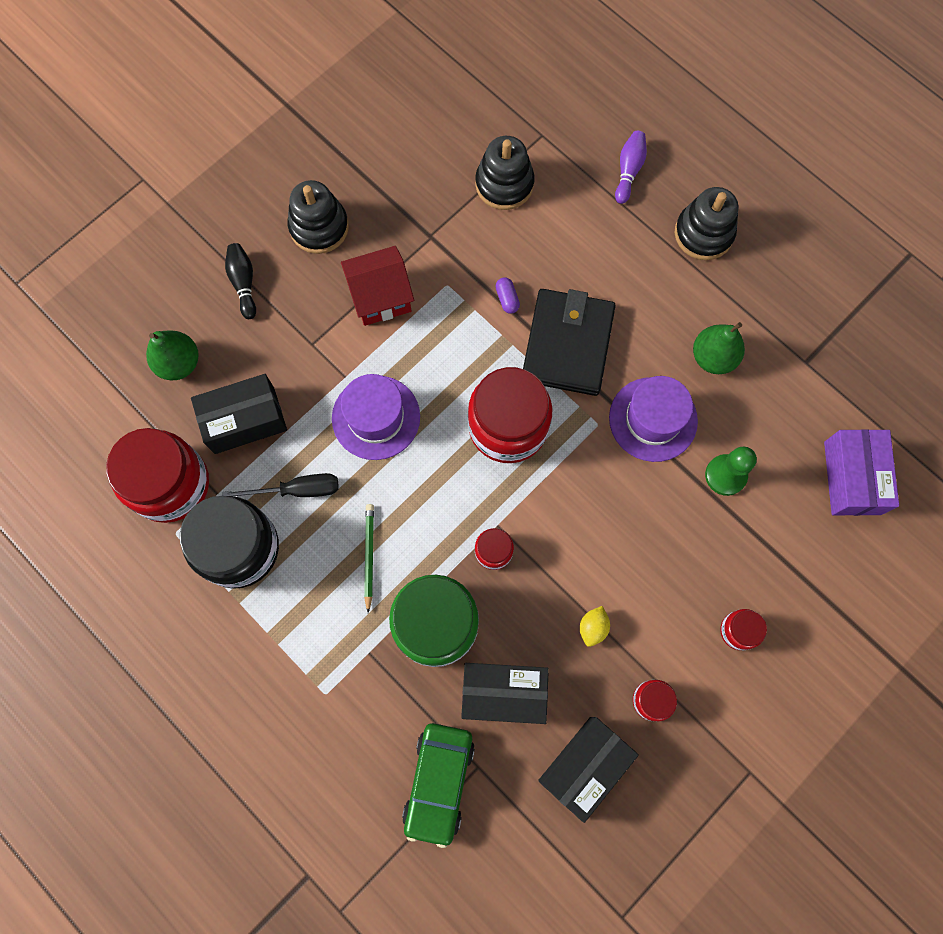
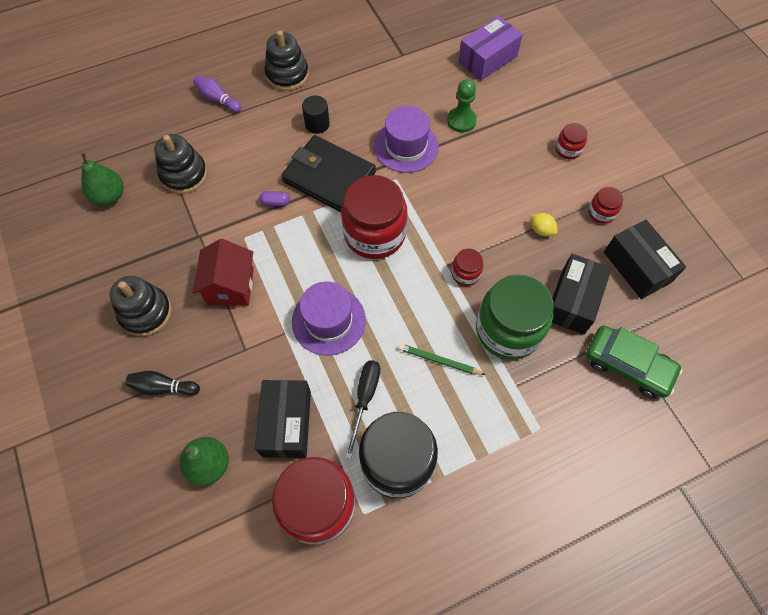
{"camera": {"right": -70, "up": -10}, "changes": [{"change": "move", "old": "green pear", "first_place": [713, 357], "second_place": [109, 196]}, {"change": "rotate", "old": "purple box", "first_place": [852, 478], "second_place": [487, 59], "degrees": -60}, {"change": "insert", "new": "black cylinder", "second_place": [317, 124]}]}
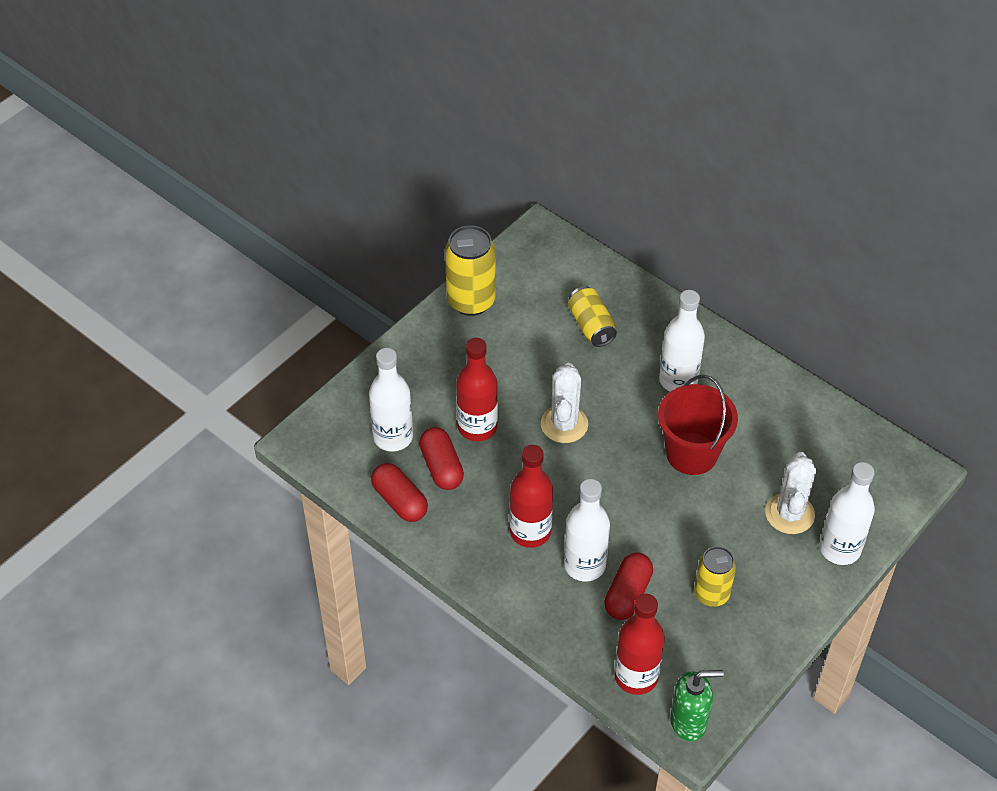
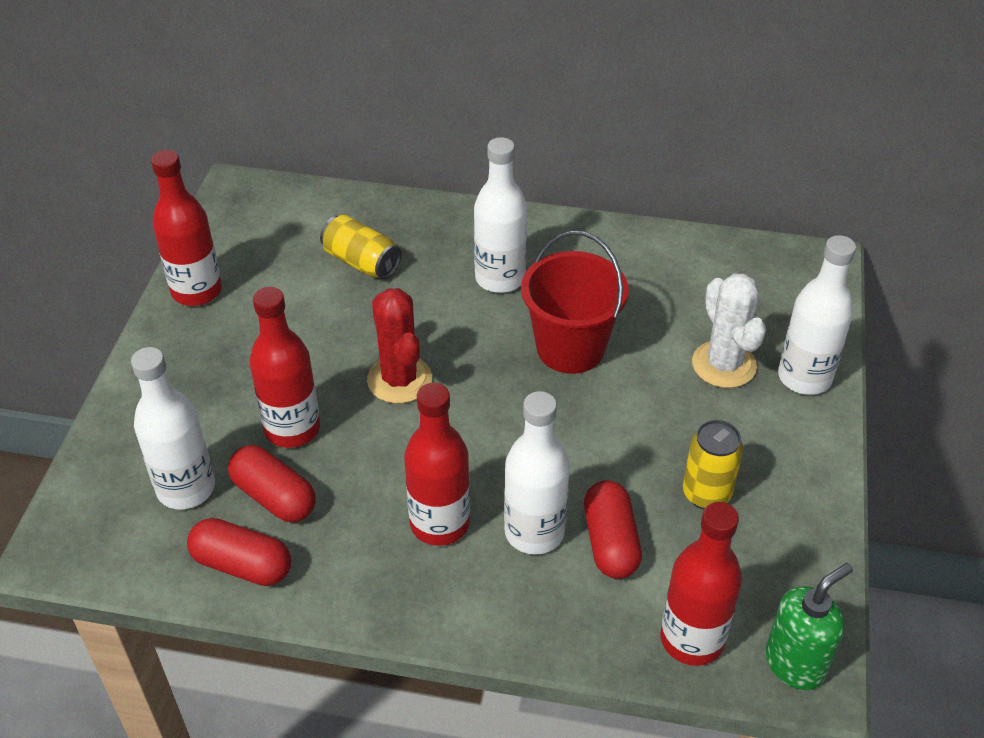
{"camera": {"right": -30, "up": -5}, "changes": [{"change": "replace", "old": "yellow can", "new": "red bottle", "first_place": [471, 301], "second_place": [197, 291]}, {"change": "recolor", "old": "white cactus", "new": "red cactus", "first_place": [564, 424], "second_place": [399, 379]}]}
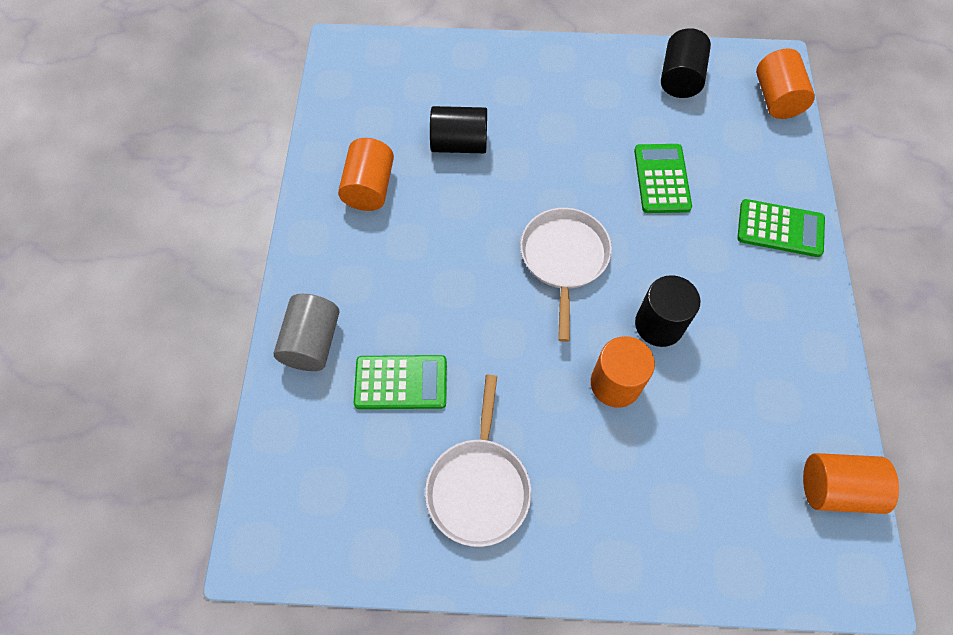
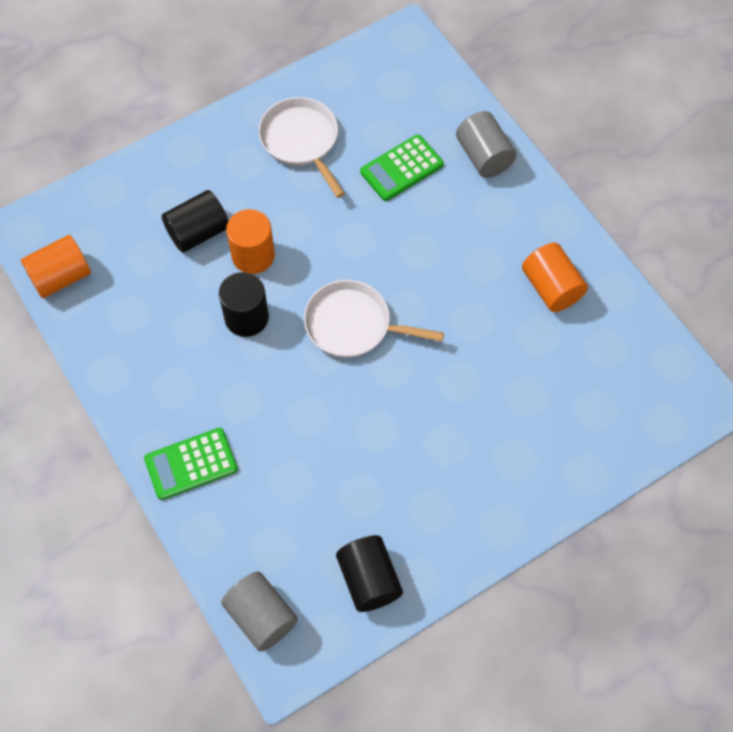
{"camera": {"right": 145, "up": 0}, "changes": [{"change": "move", "old": "black cylinder", "first_place": [459, 144], "second_place": [198, 232]}, {"change": "rotate", "old": "white pan", "first_place": [564, 259], "second_place": [353, 325], "degrees": 135}, {"change": "delete", "old": "green calculator", "first_place": [662, 179]}, {"change": "recolor", "old": "orange cylinder", "new": "grey cylinder", "first_place": [776, 98], "second_place": [261, 616]}]}
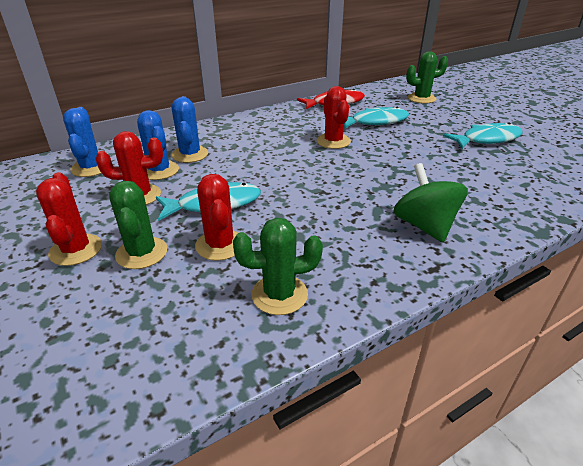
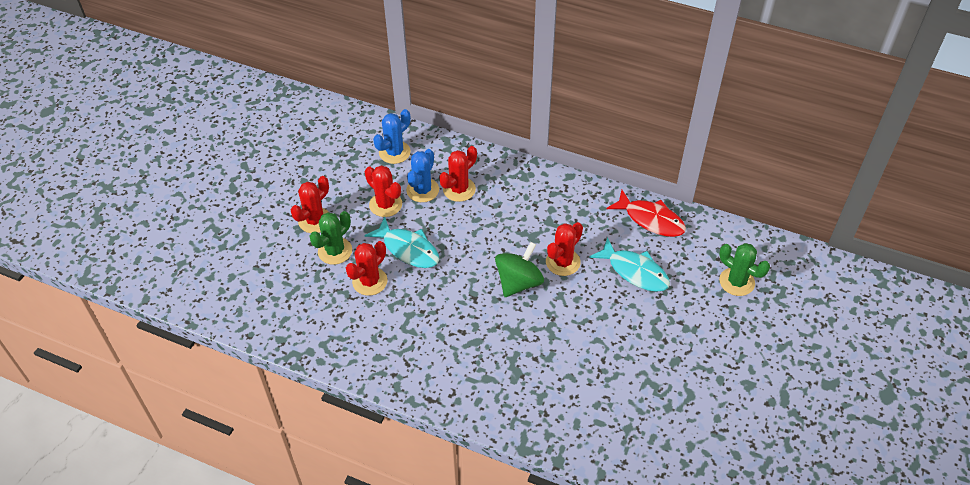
{"camera": {"right": 55, "up": 15}, "changes": [{"change": "recolor", "old": "blue cactus", "new": "red cactus", "first_place": [190, 154], "second_place": [459, 189]}, {"change": "delete", "old": "green cactus", "first_place": [279, 295]}, {"change": "move", "old": "green spinning top", "first_place": [424, 226], "second_place": [518, 282]}, {"change": "delete", "old": "turquoise fish", "first_place": [487, 139]}]}
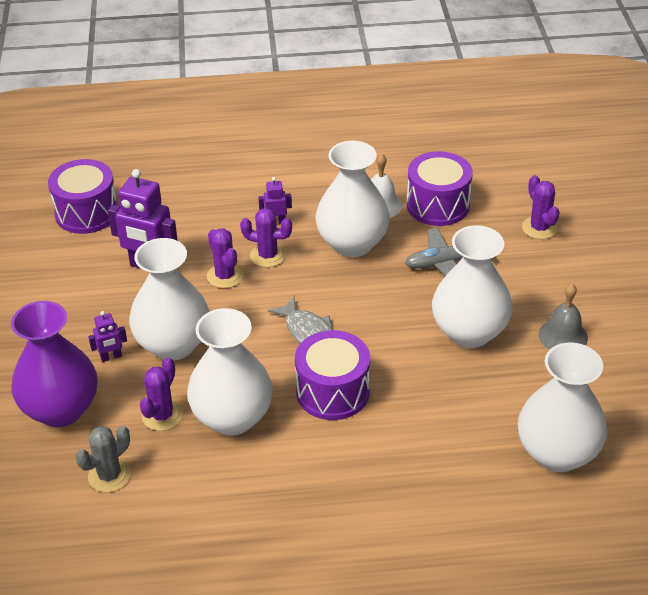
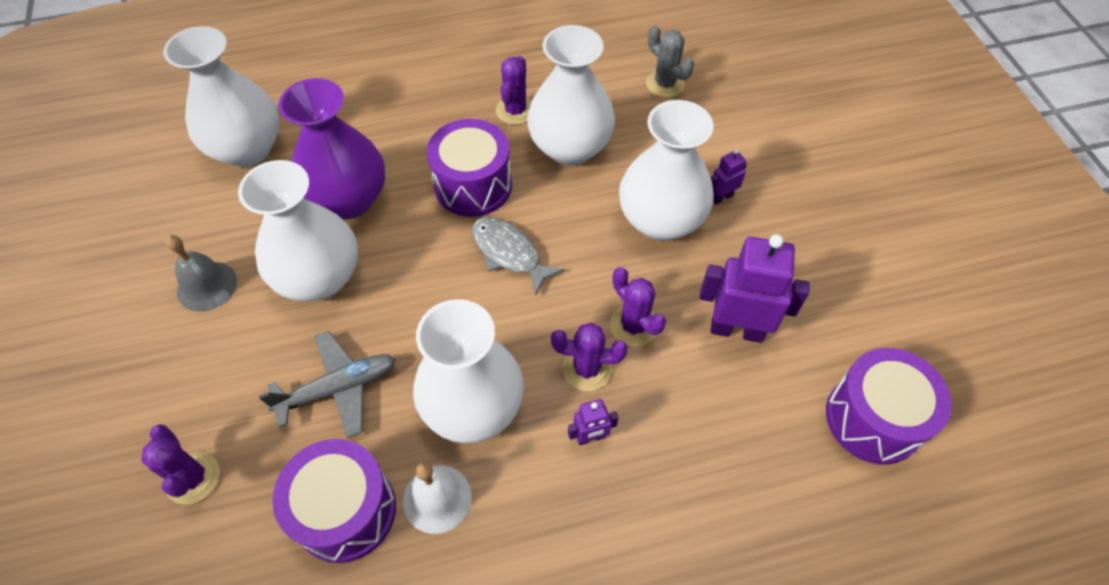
{"camera": {"right": 170, "up": 15}, "changes": [{"change": "move", "old": "purple vase", "first_place": [61, 409], "second_place": [348, 199]}, {"change": "rotate", "old": "grey cactus", "first_place": [109, 475], "second_place": [665, 84], "degrees": -75}, {"change": "move", "old": "purple cactus", "first_place": [162, 415], "second_place": [515, 111]}]}
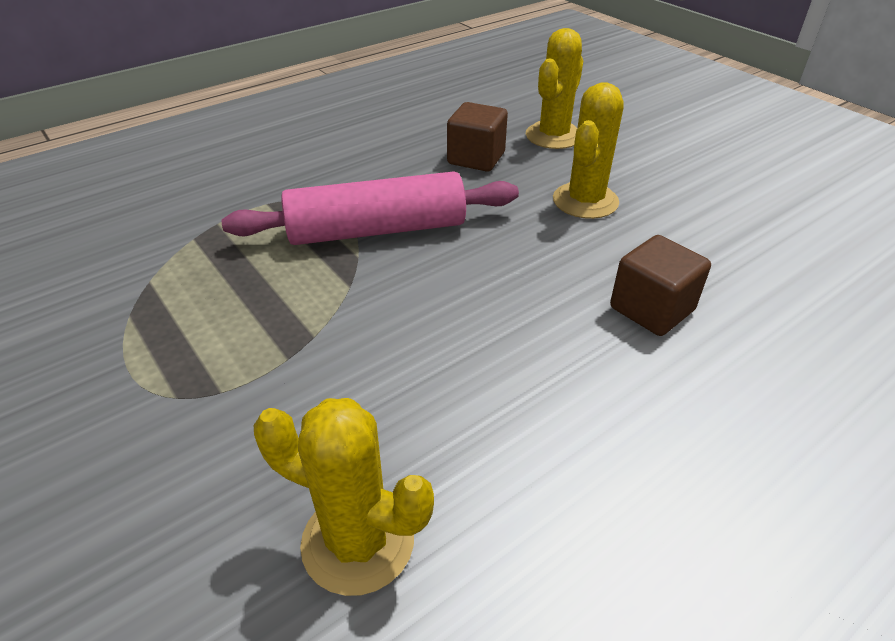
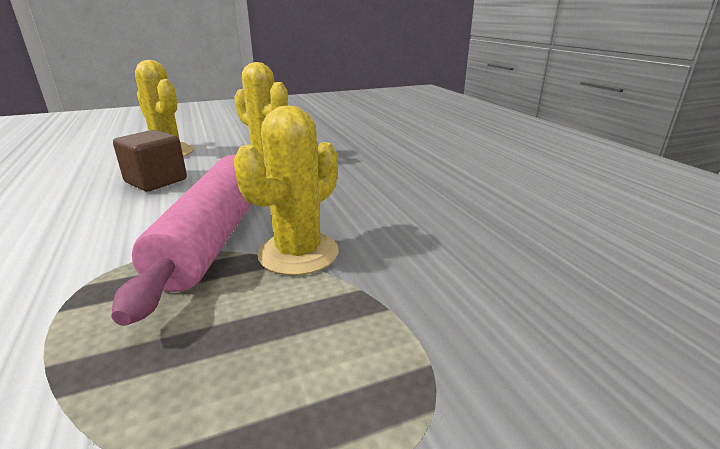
{"camera": {"right": -75, "up": -15}, "changes": [{"change": "move", "old": "yellow cactus", "first_place": [358, 541], "second_place": [298, 253]}, {"change": "delete", "old": "brown cube", "first_place": [651, 309]}]}
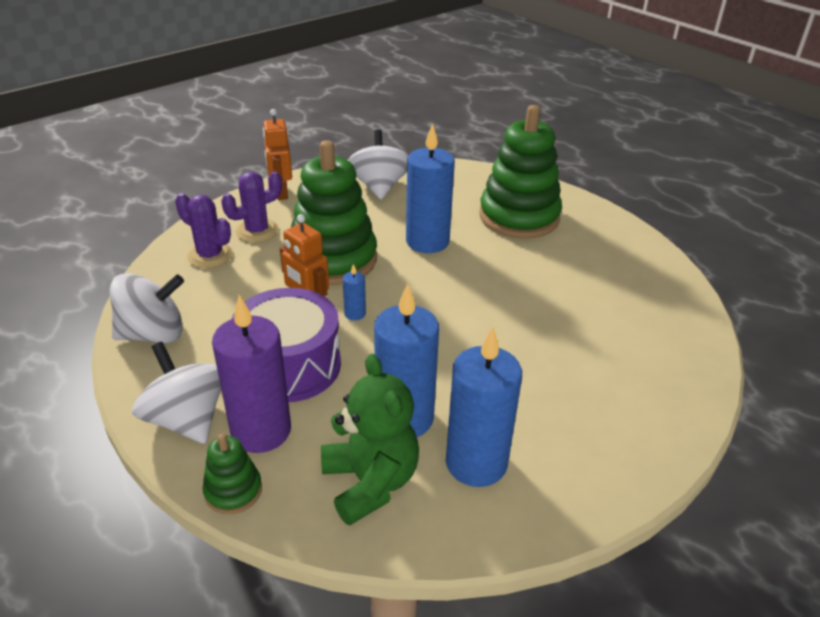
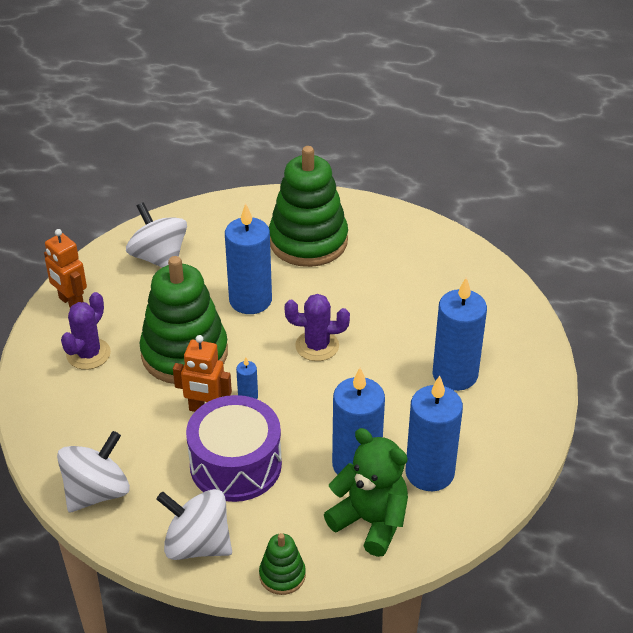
{"camera": {"right": -30, "up": 5}, "changes": [{"change": "move", "old": "purple cactus", "first_place": [210, 255], "second_place": [317, 346]}, {"change": "delete", "old": "purple candle", "first_place": [261, 431]}, {"change": "insert", "new": "blue candle", "second_place": [455, 374]}]}
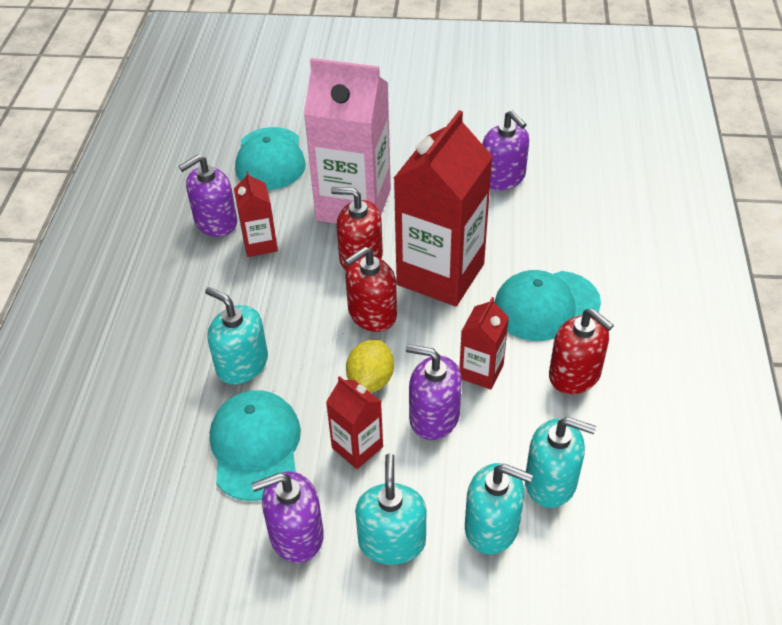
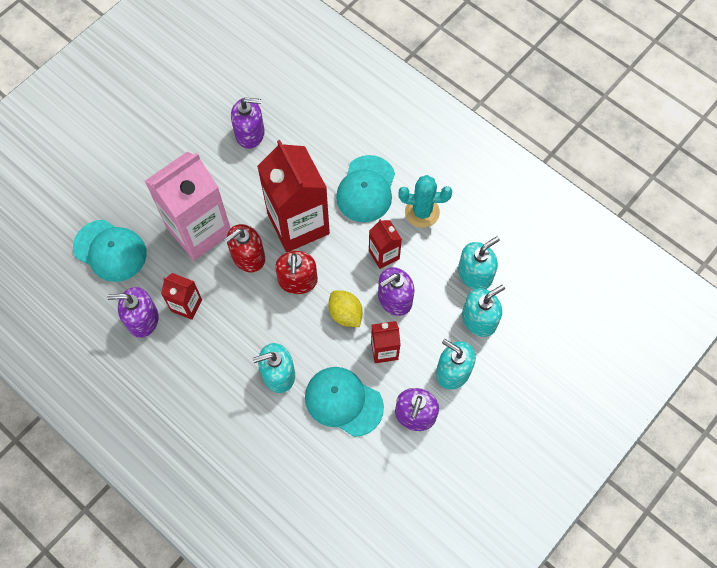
{"camera": {"right": -55, "up": 20}, "changes": [{"change": "rotate", "old": "purple soap dispenser", "first_place": [215, 222], "second_place": [142, 319], "degrees": 90}, {"change": "replace", "old": "red soap dispenser", "new": "turquoise cactus", "first_place": [575, 374], "second_place": [422, 212]}]}
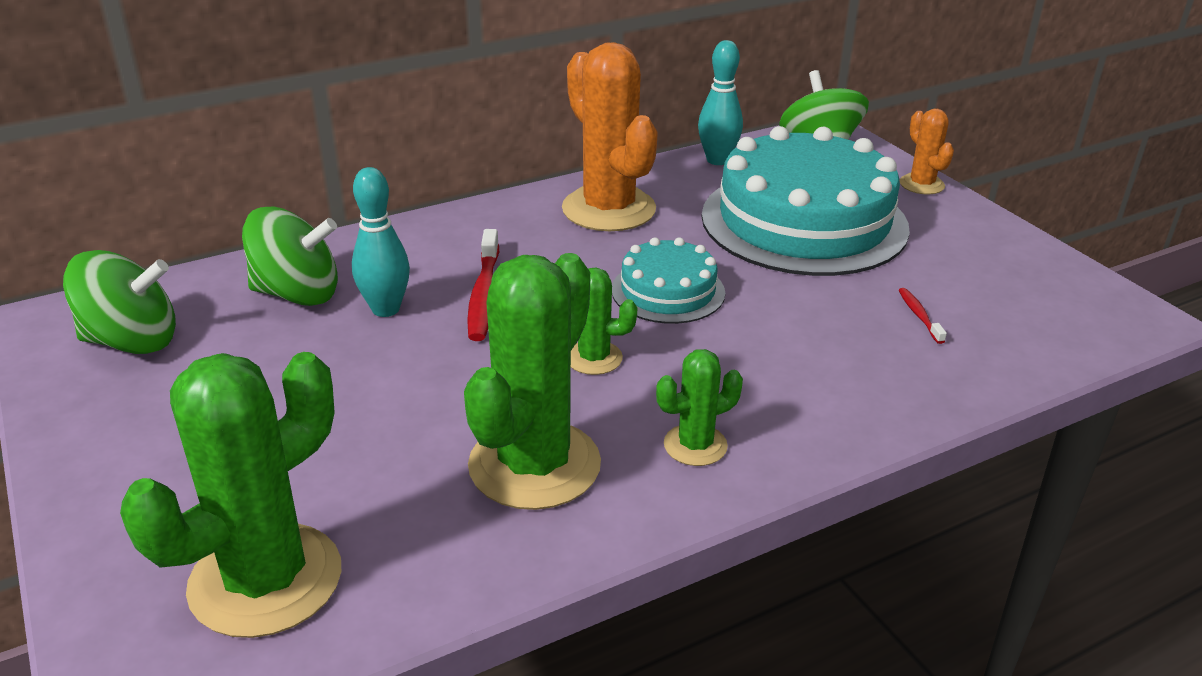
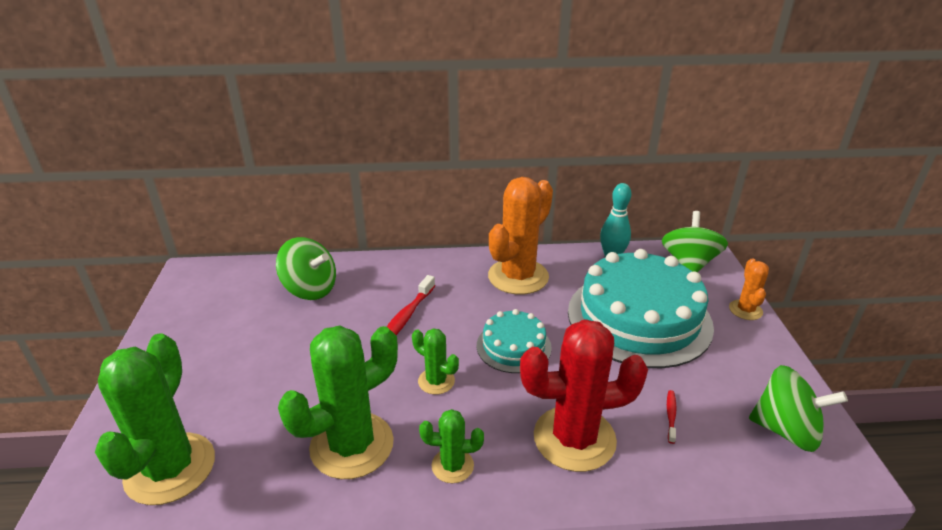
{"camera": {"right": 25, "up": 0}, "changes": [{"change": "move", "old": "green spinning top", "first_place": [132, 341], "second_place": [786, 430]}, {"change": "rotate", "old": "green cactus", "first_place": [265, 580], "second_place": [170, 468], "degrees": -60}, {"change": "delete", "old": "turquoise bowling pin", "first_place": [386, 309]}, {"change": "rotate", "old": "orange cactus", "first_place": [608, 209], "second_place": [518, 277], "degrees": 45}, {"change": "insert", "new": "red cactus", "second_place": [574, 438]}]}
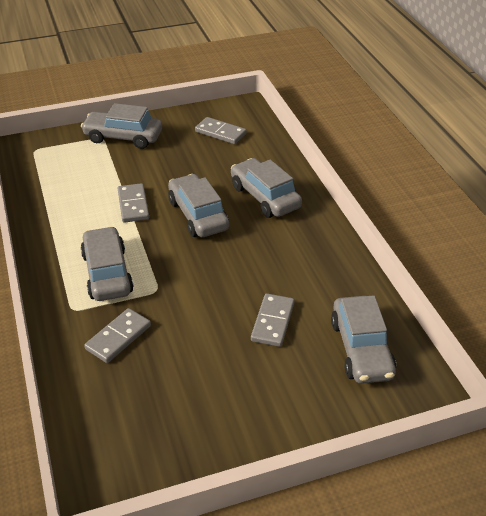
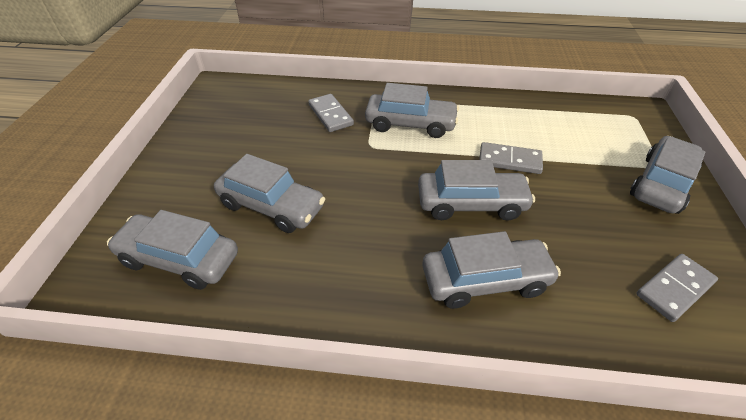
{"camera": {"right": 115, "up": 5}, "changes": [{"change": "replace", "old": "grey domino", "new": "grey car", "first_place": [273, 322], "second_place": [272, 206]}]}
